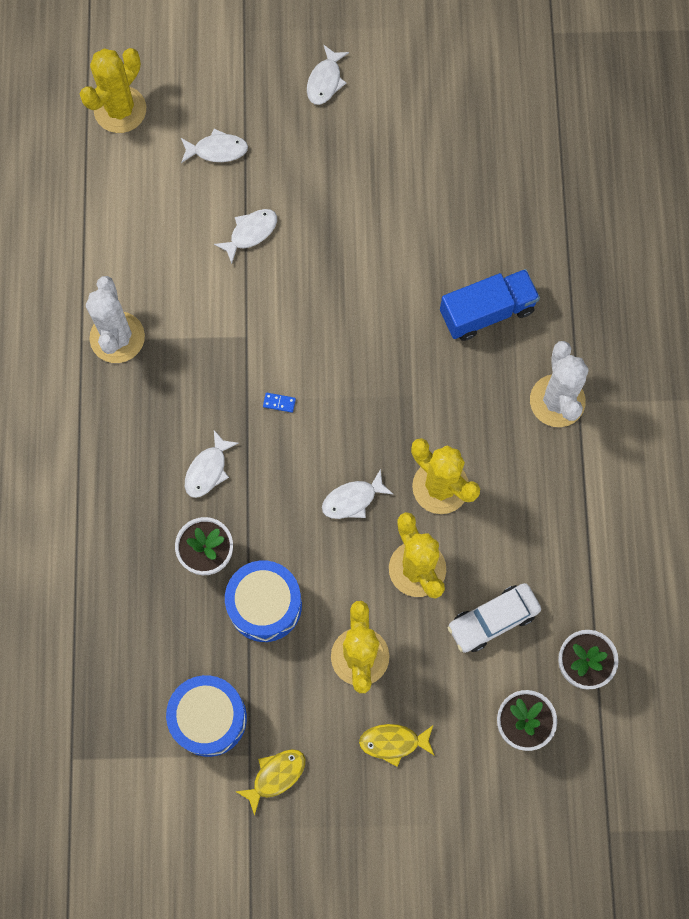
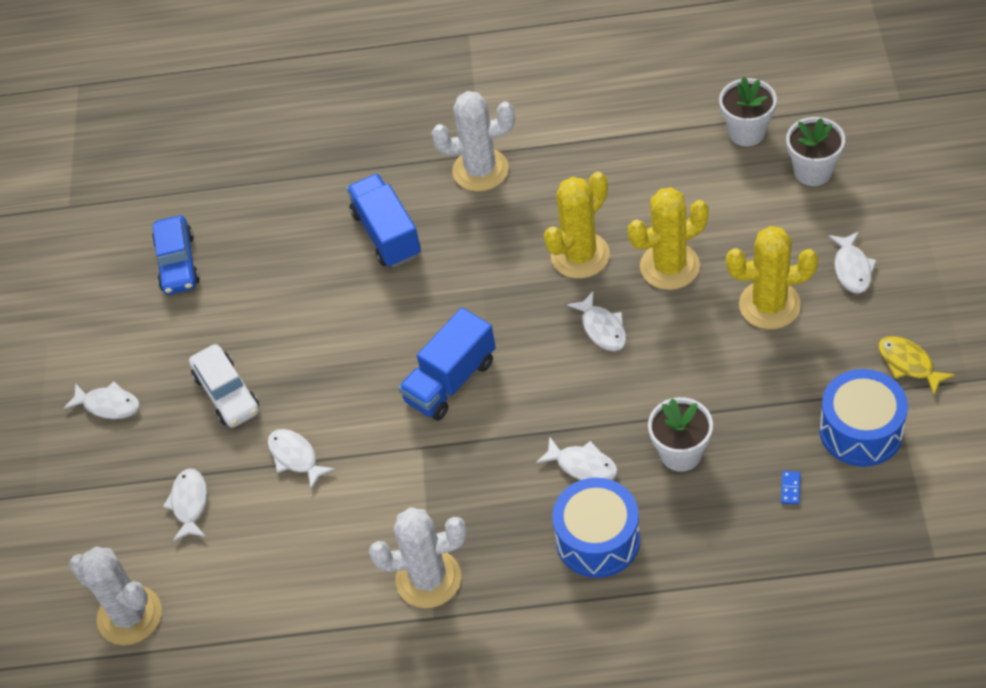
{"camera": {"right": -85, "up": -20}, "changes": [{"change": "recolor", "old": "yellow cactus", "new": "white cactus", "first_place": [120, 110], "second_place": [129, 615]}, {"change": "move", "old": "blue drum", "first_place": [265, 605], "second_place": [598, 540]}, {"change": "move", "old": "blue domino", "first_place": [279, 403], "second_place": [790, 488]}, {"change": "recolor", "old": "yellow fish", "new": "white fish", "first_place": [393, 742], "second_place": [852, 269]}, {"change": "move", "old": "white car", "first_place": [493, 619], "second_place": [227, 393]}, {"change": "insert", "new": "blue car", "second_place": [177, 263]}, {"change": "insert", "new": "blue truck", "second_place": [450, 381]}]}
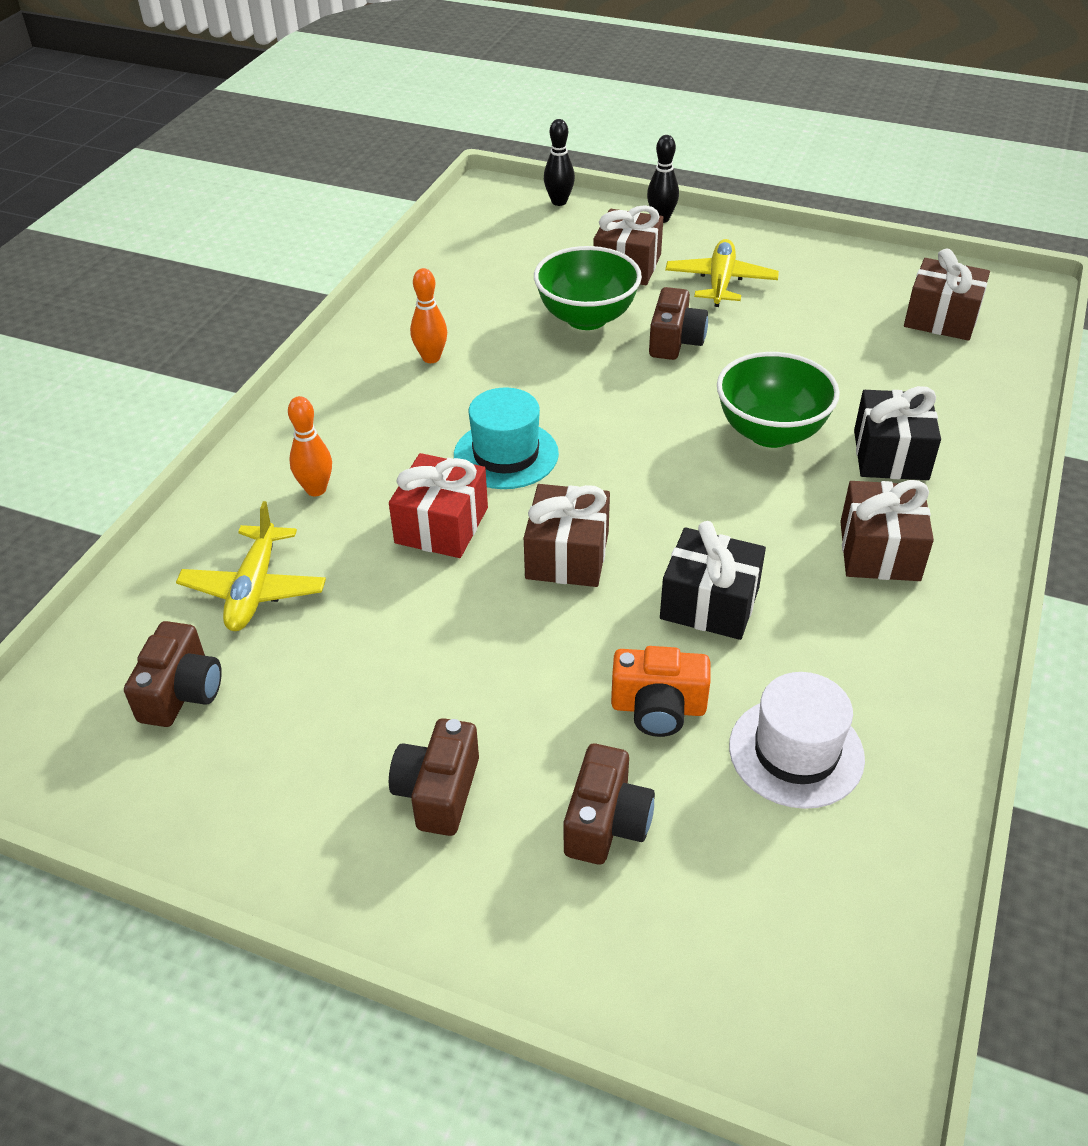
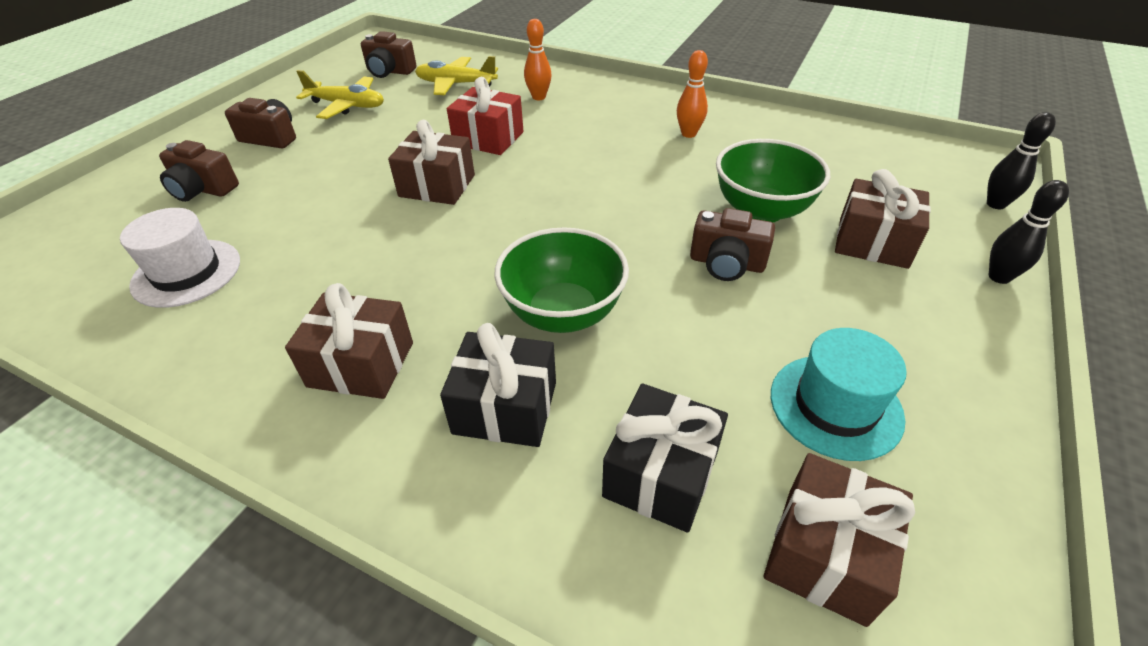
{"camera": {"right": 95, "up": 0}, "changes": [{"change": "move", "old": "turquoise hat", "first_place": [506, 454], "second_place": [835, 406]}, {"change": "delete", "old": "orange camera", "first_place": [658, 708]}, {"change": "move", "old": "black gift", "first_place": [709, 603], "second_place": [661, 474]}, {"change": "move", "old": "yellow plane", "first_place": [720, 282], "second_place": [347, 106]}]}
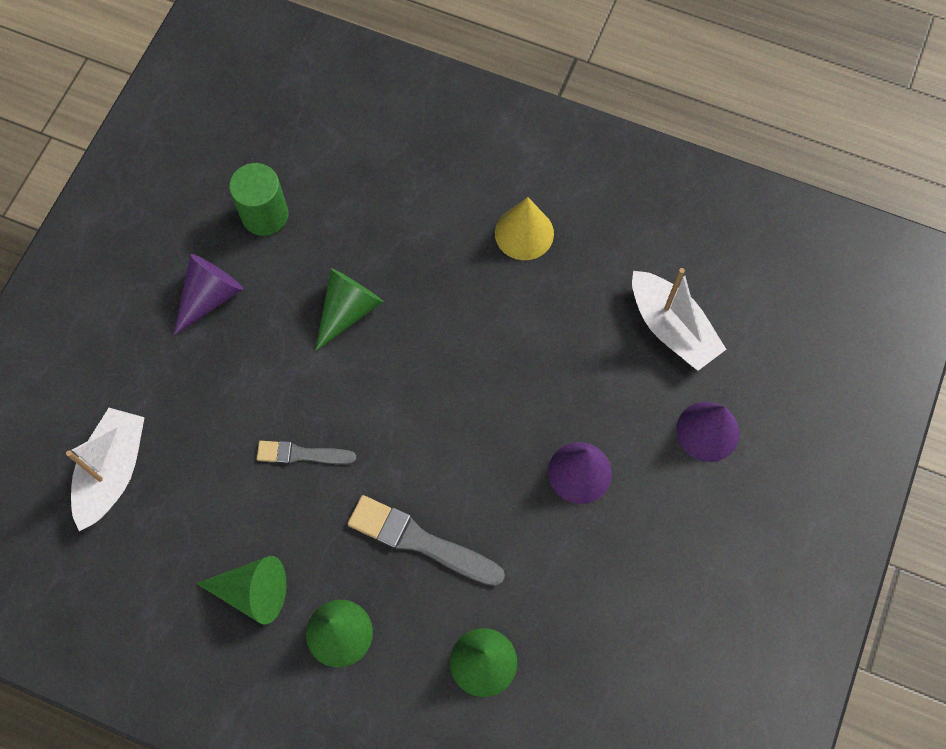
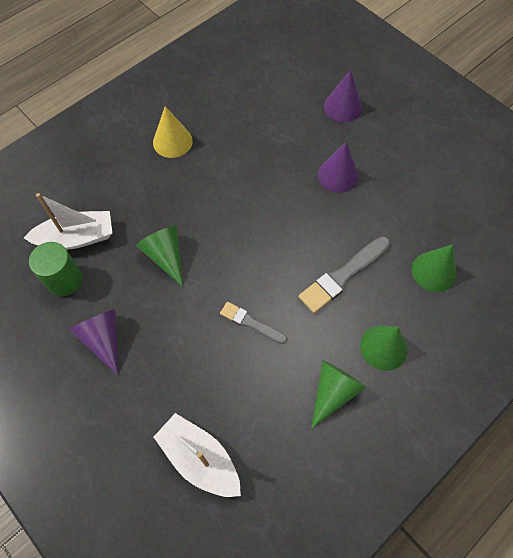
{"camera": {"right": -65, "up": -5}, "changes": [{"change": "rotate", "old": "grey brush", "first_place": [302, 454], "second_place": [251, 323], "degrees": 90}, {"change": "move", "old": "white boat", "first_place": [671, 328], "second_place": [77, 238]}]}
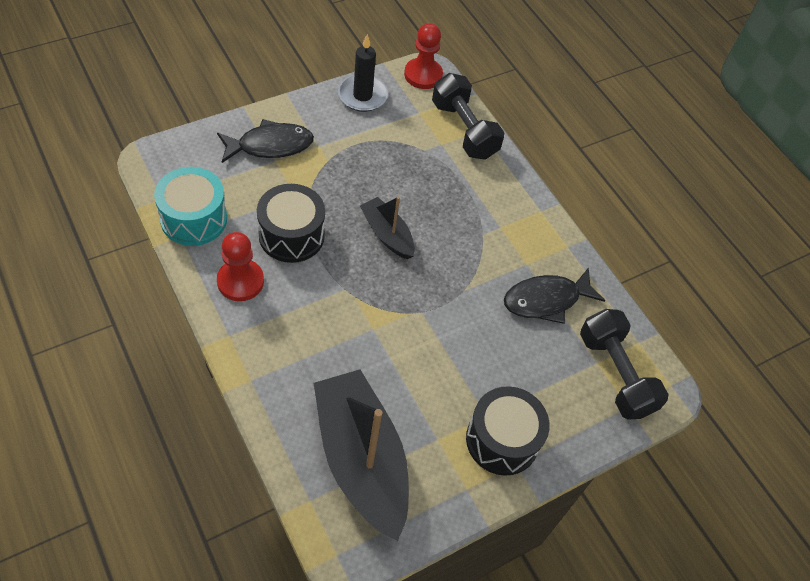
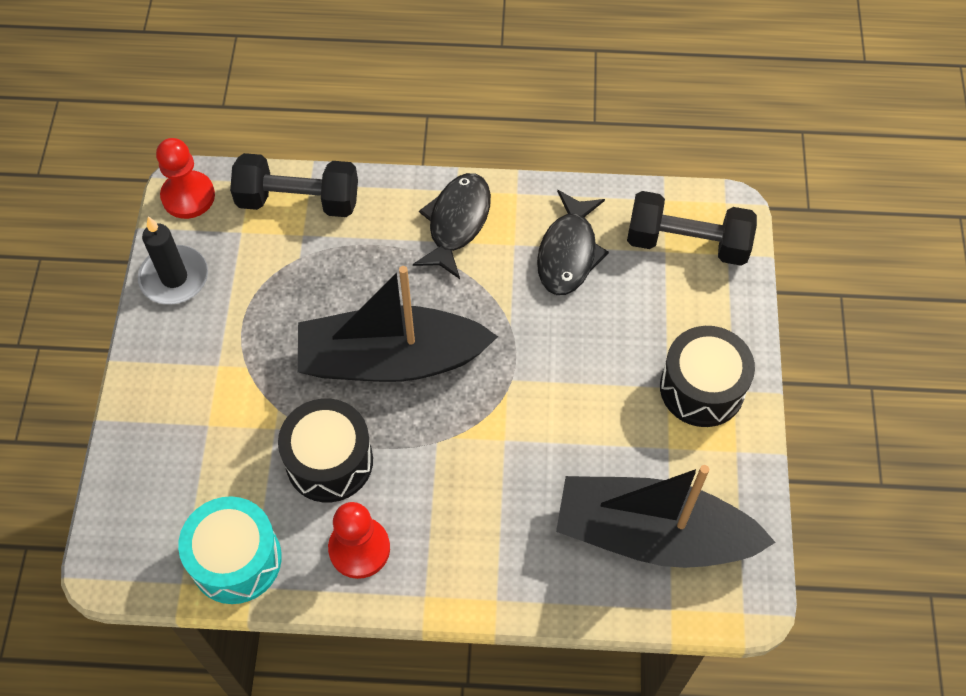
{"camera": {"right": -50, "up": 5}, "changes": [{"change": "move", "old": "black fish", "first_place": [270, 145], "second_place": [457, 223]}, {"change": "resize", "old": "black boat", "first_place": [387, 234], "second_place": [392, 359], "factor": 1.92}]}
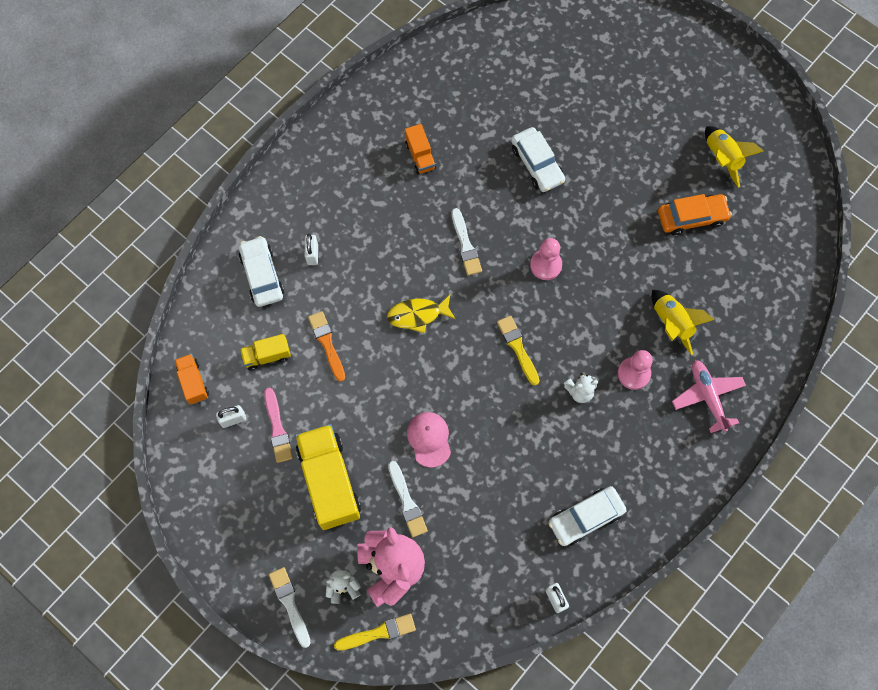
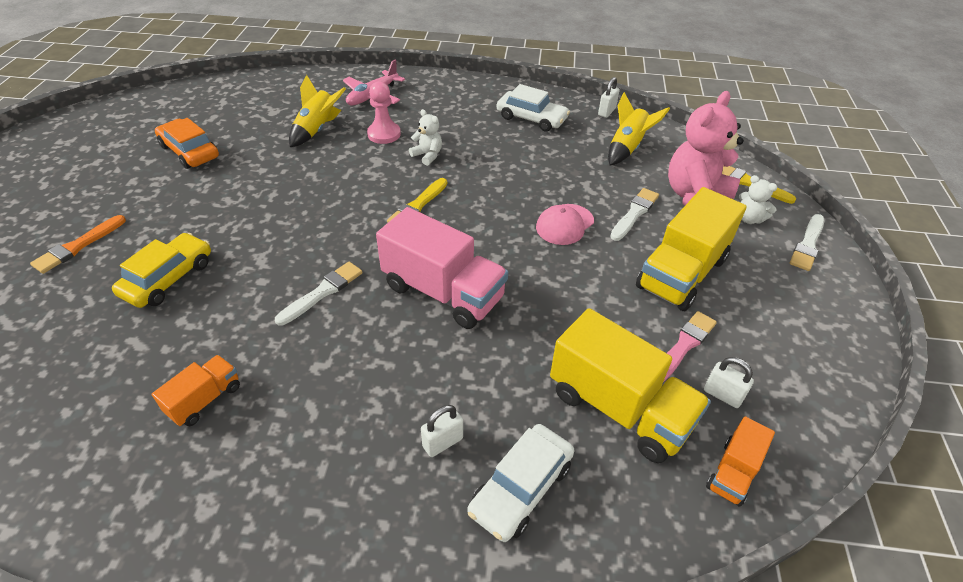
{"camera": {"right": -125, "up": -25}, "changes": [{"change": "resize", "old": "yellow truck", "first_place": [267, 356], "second_place": [619, 408], "factor": 1.97}, {"change": "move", "old": "orange brush", "first_place": [327, 343], "second_place": [78, 246]}, {"change": "replace", "old": "yellow fish", "new": "pink truck", "first_place": [417, 315], "second_place": [443, 292]}, {"change": "recolor", "old": "white car", "new": "yellow car", "first_place": [537, 164], "second_place": [168, 278]}, {"change": "delete", "old": "pink pawn", "first_place": [545, 265]}, {"change": "move", "old": "yellow rocket", "first_place": [722, 159], "second_place": [627, 148]}]}
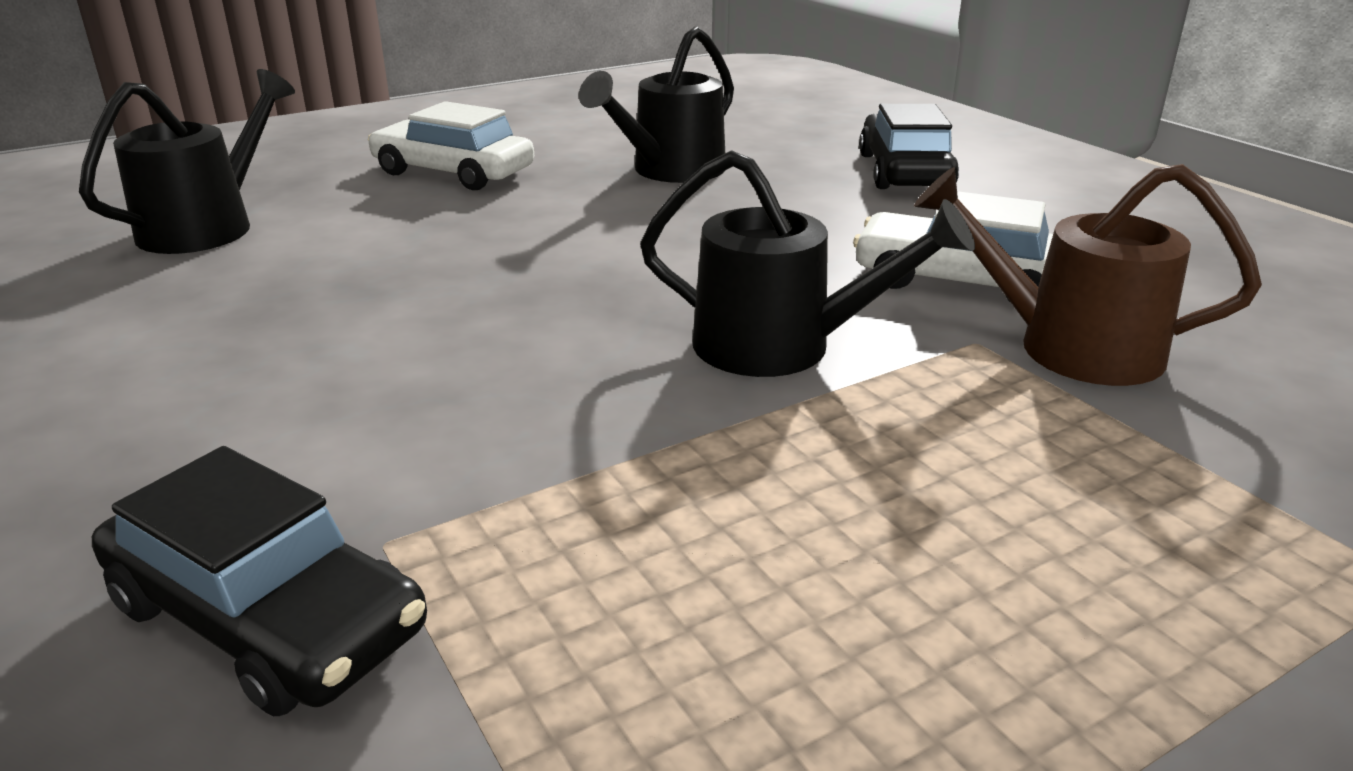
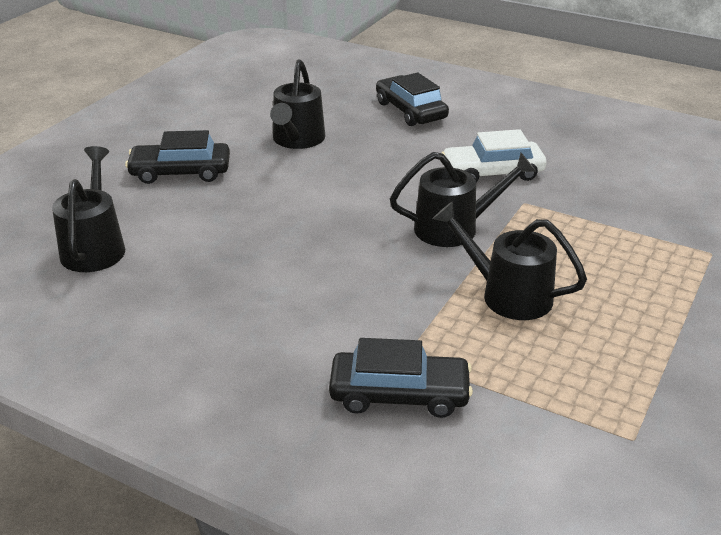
{"camera": {"right": -30, "up": 5}, "changes": [{"change": "recolor", "old": "white car", "new": "black car", "first_place": [453, 172], "second_place": [180, 172]}, {"change": "delete", "old": "brown watering can", "first_place": [1068, 347]}, {"change": "insert", "new": "black watering can", "second_place": [507, 294]}]}
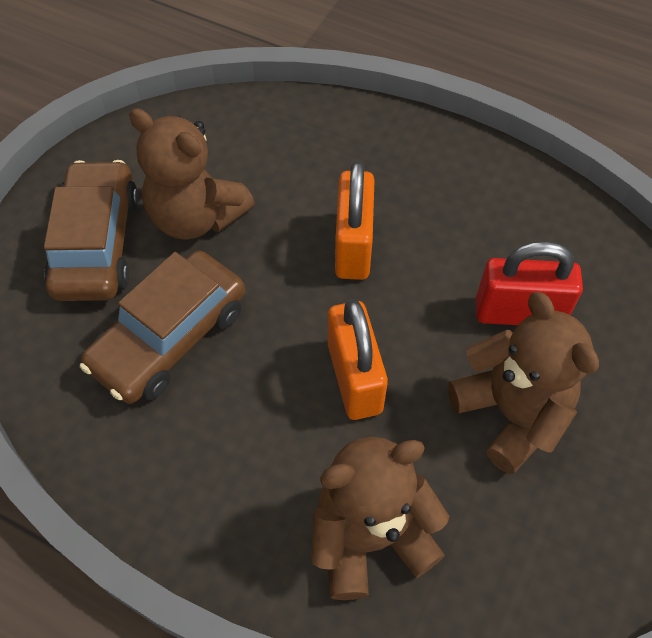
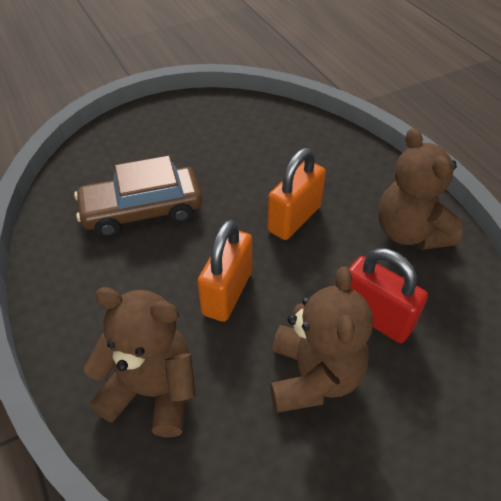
{"camera": {"right": 35, "up": -10}, "changes": [{"change": "delete", "old": "brown car", "first_place": [97, 243]}, {"change": "move", "old": "brown teddy bear", "first_place": [196, 217], "second_place": [410, 232]}]}
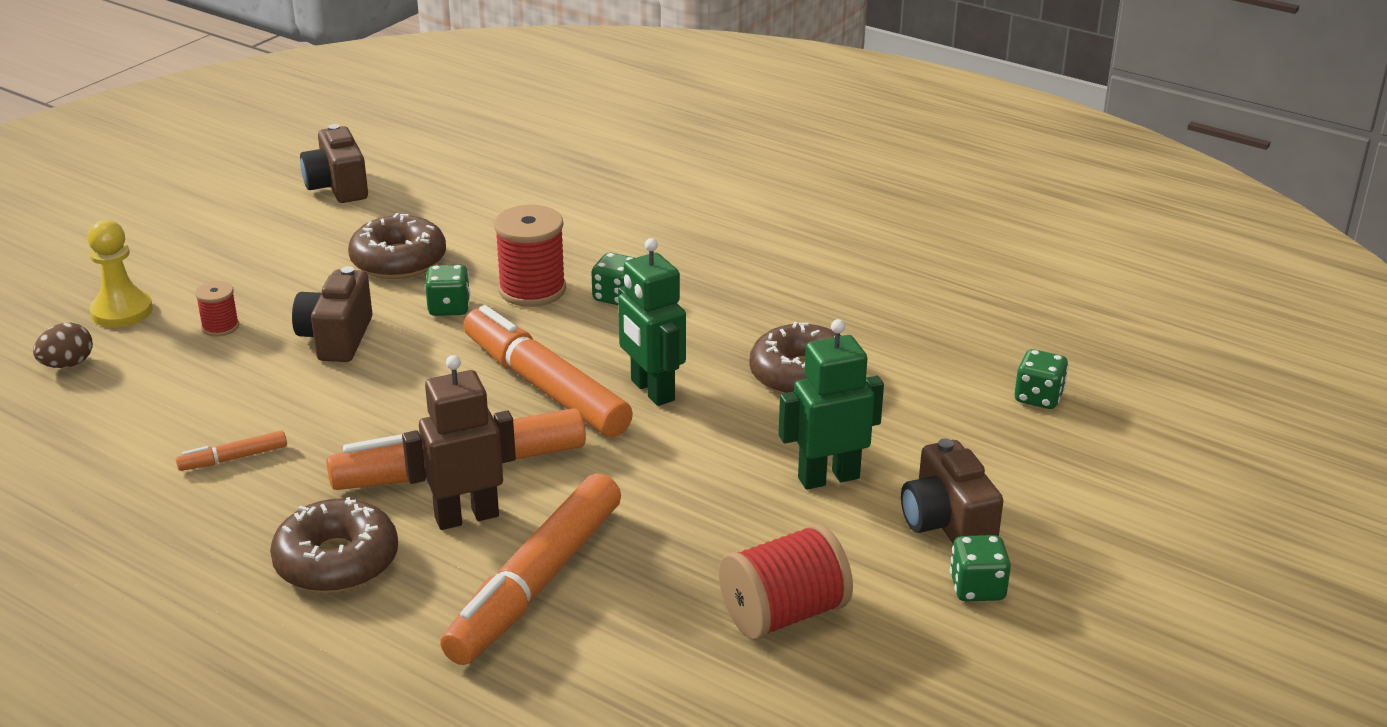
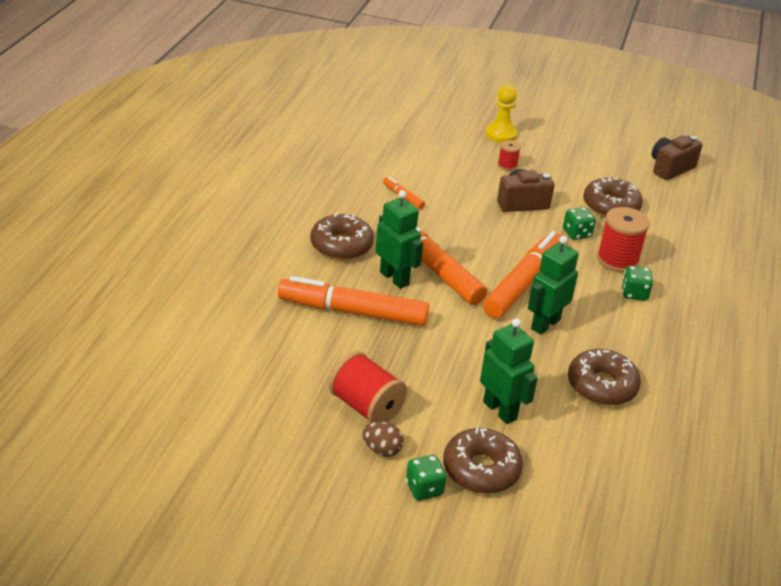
{"camera": {"right": 70, "up": 5}, "changes": [{"change": "move", "old": "brown egg", "first_place": [67, 364], "second_place": [382, 449]}, {"change": "recolor", "old": "brown robot", "new": "green robot", "first_place": [466, 516], "second_place": [394, 278]}, {"change": "replace", "old": "brown camera", "new": "brown donut", "first_place": [946, 524], "second_place": [481, 469]}, {"change": "delete", "old": "green dice", "first_place": [1038, 398]}]}
